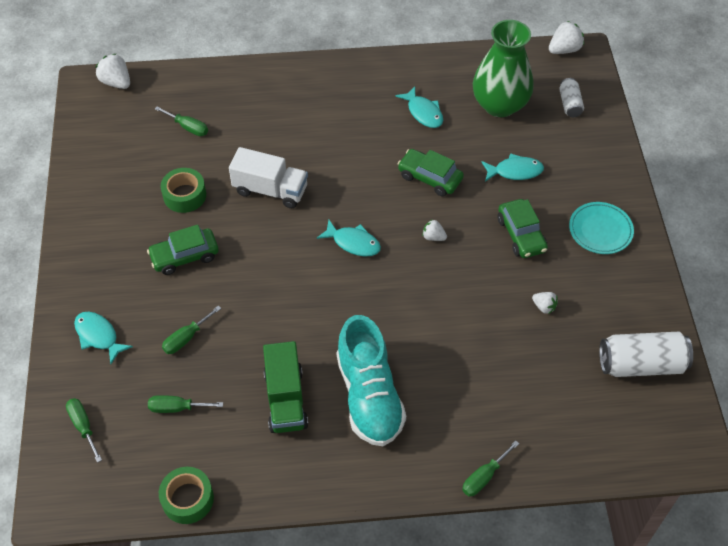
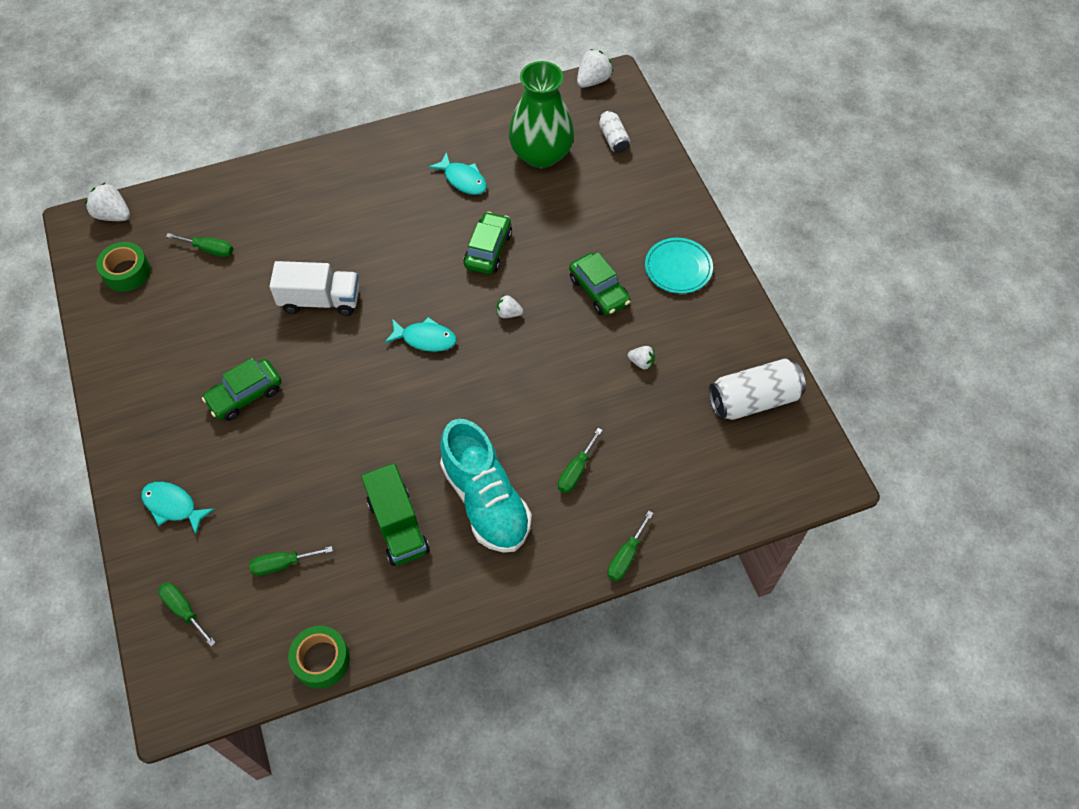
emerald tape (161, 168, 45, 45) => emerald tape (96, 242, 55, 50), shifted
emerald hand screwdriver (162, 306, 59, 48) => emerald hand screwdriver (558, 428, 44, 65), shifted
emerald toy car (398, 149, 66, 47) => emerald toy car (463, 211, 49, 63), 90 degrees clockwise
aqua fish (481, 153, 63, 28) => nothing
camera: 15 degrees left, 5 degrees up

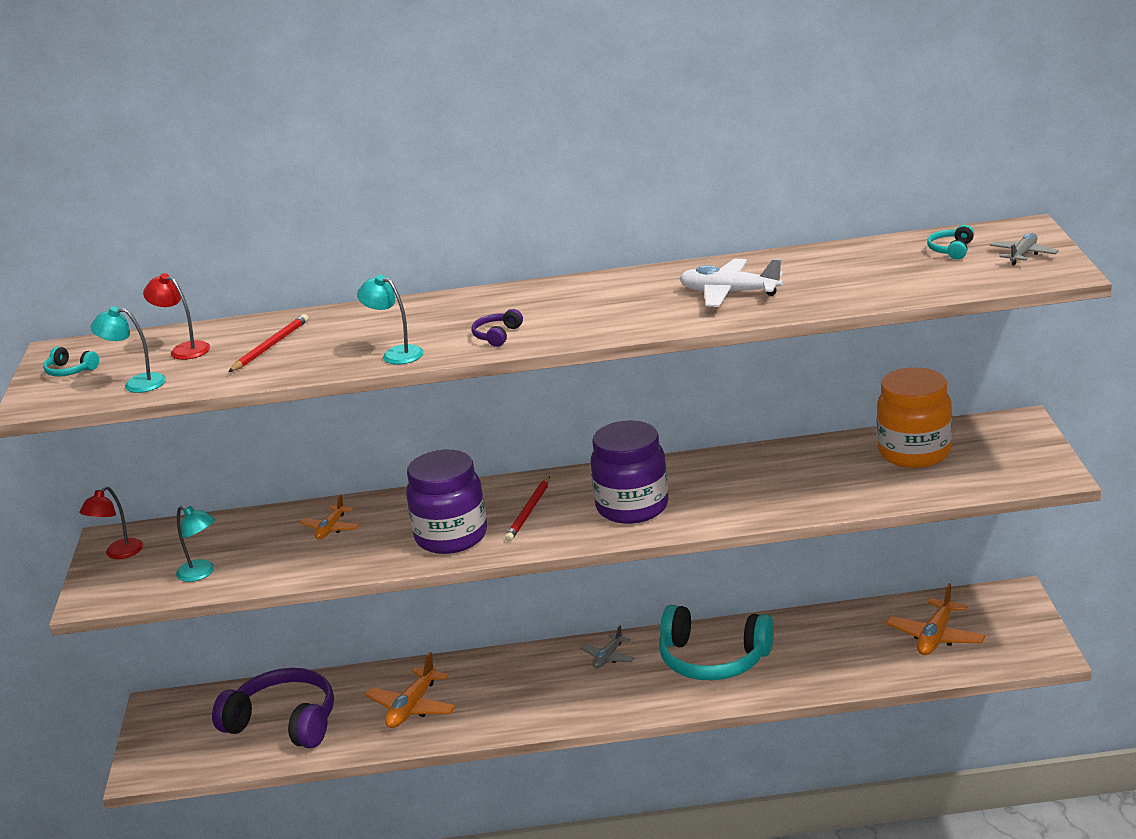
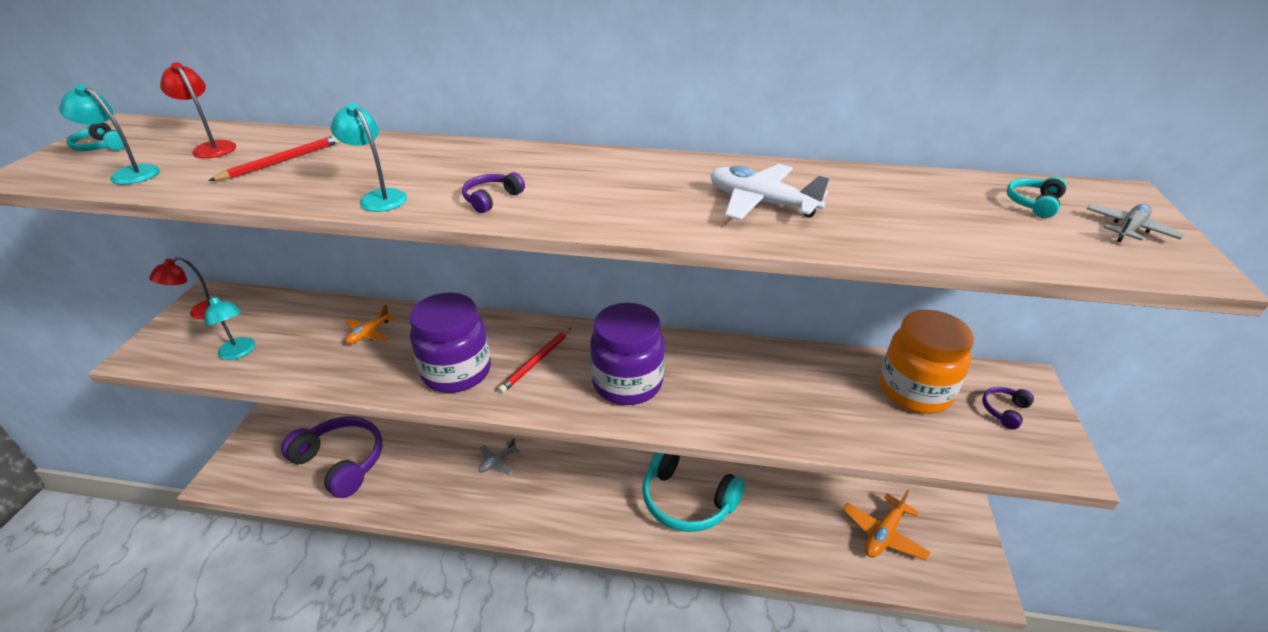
bright orange toy plane (365, 652, 91, 76) => nothing
gray toy plane (580, 625, 55, 43) => gray toy plane (478, 438, 42, 37), shifted
nothing => royal purple headset (982, 387, 52, 42)
camera: 10 degrees right, 10 degrees up

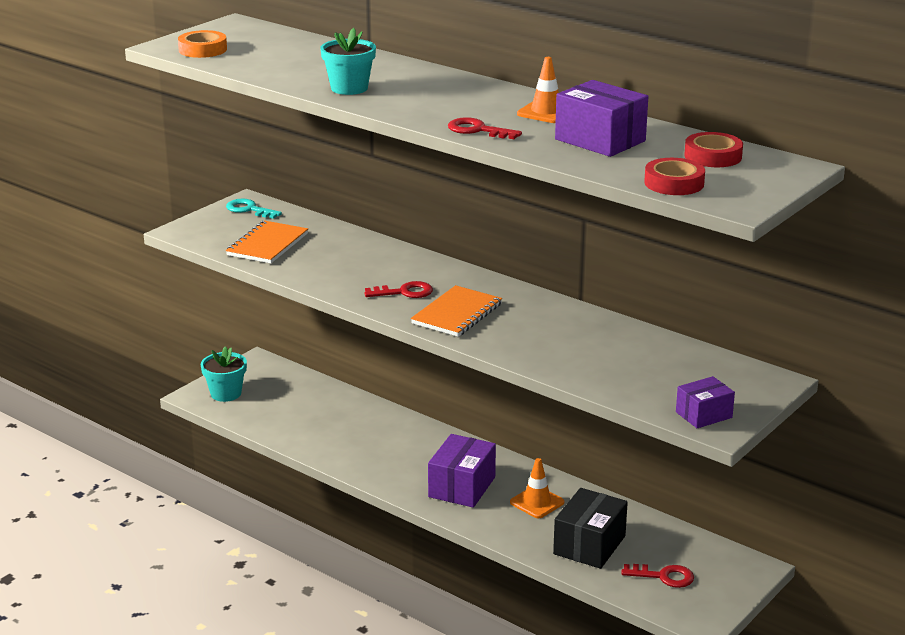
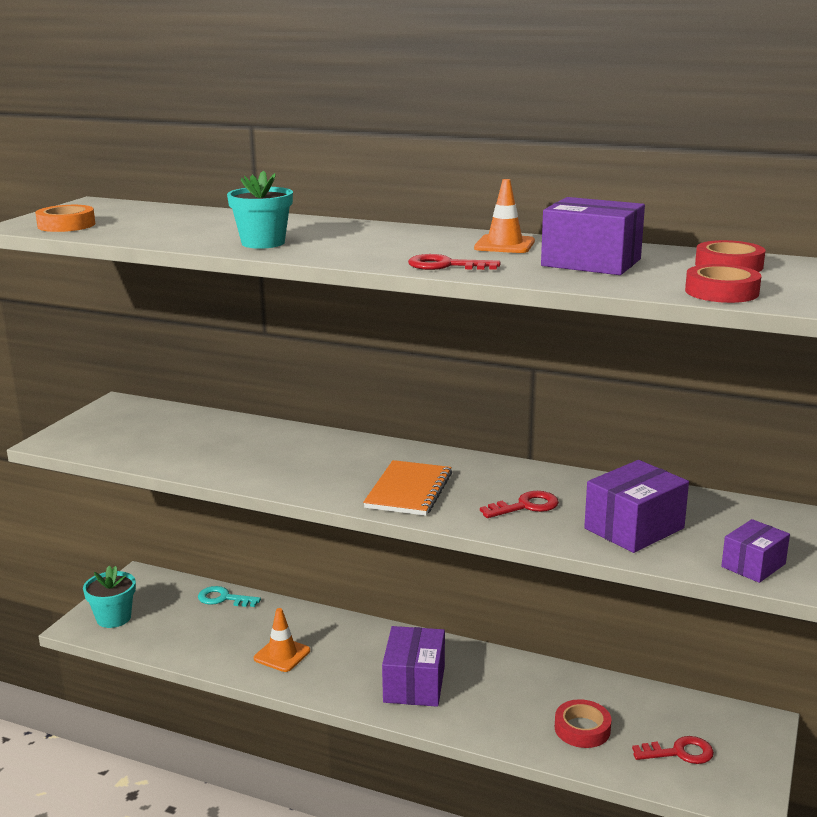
aqua door key (226, 199, 56, 20) => aqua door key (198, 586, 63, 21), shifted
bright orange exercise book (226, 220, 82, 43) => nothing
scarlet door key (364, 281, 69, 17) => scarlet door key (480, 491, 79, 27), shifted
bright orange traffic cone (510, 458, 54, 60) => bright orange traffic cone (254, 608, 56, 64), shifted
jet-black parcel (553, 488, 75, 81) => scarlet tape (555, 699, 56, 49)
nothing => royal purple parcel (584, 460, 105, 93)
camera: 15 degrees left, 5 degrees down

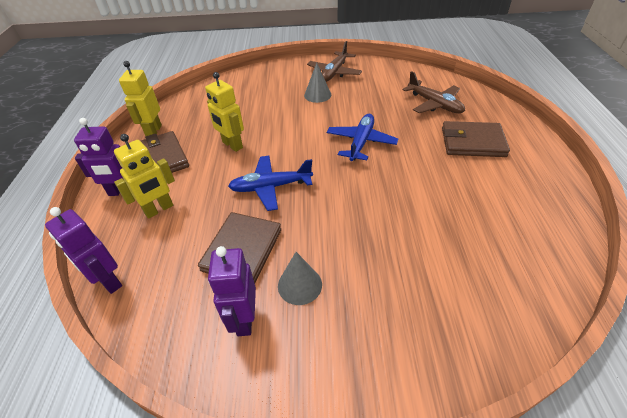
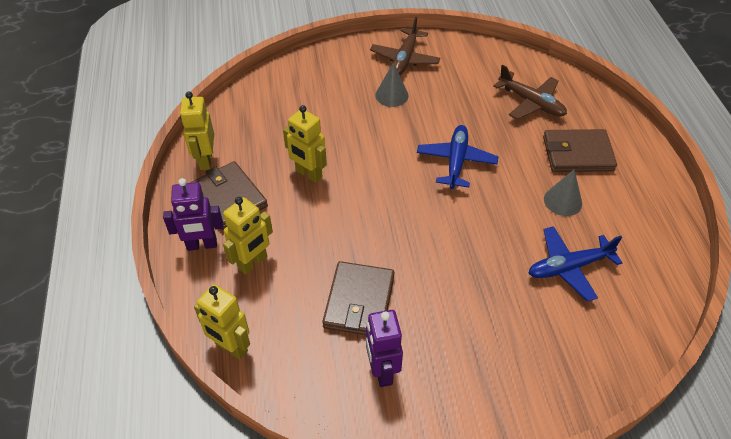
royal purple toy robot (45, 207, 77, 87) => yellow toy robot (194, 284, 56, 76)
blue toy plane (228, 156, 85, 55) => blue toy plane (529, 226, 93, 76), shifted
gray cone (278, 252, 44, 53) => gray cone (544, 170, 38, 46), shifted
camera: 10 degrees left, 5 degrees up

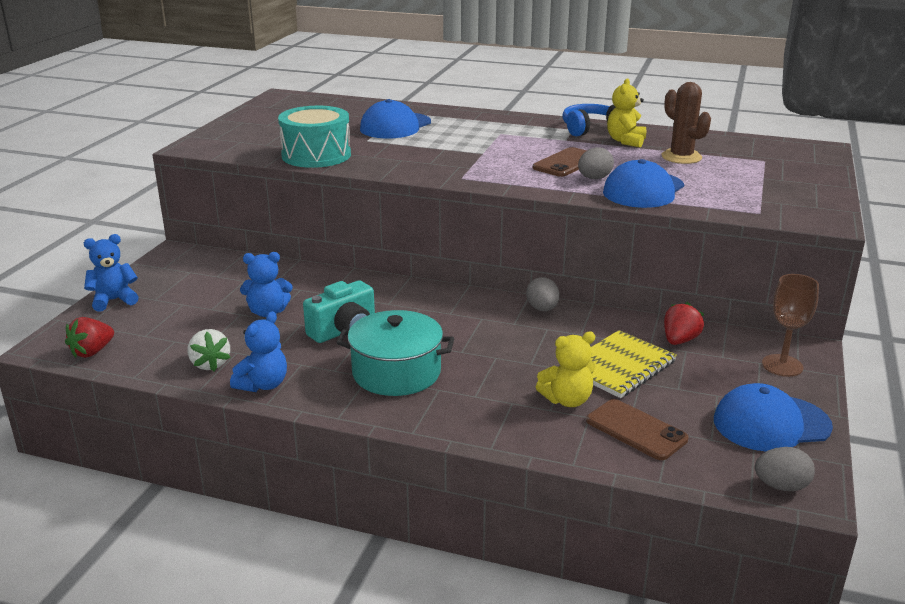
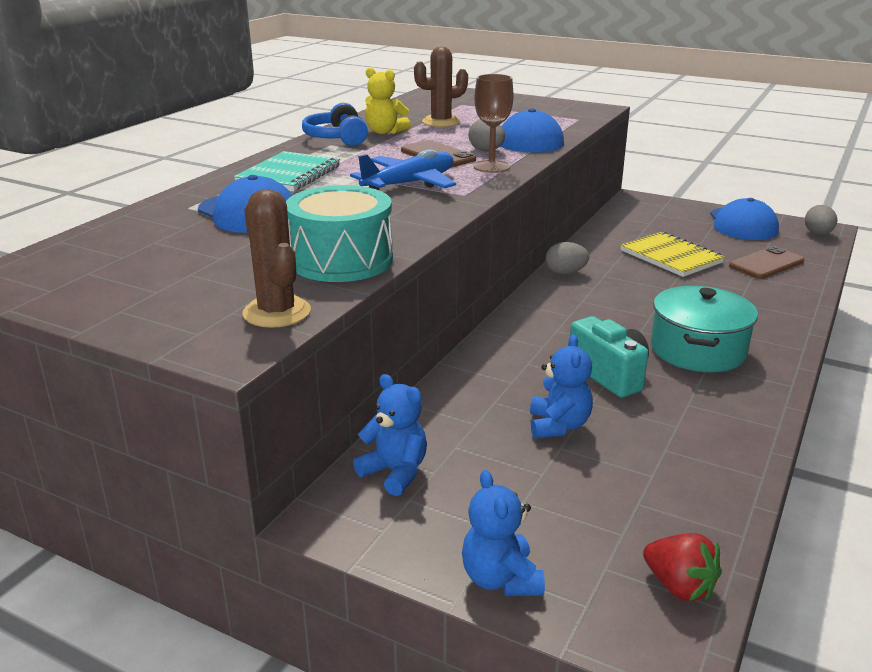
snow-white strawberry (187, 329, 44, 42) => nothing
blue teddy bear (230, 311, 57, 81) => blue teddy bear (353, 374, 74, 122), shifted
yellow teddy bear (536, 331, 59, 76) => nothing
scarlet strawberry (664, 302, 40, 43) => nothing
brown goblet (762, 274, 57, 103) => brown goblet (473, 74, 41, 99), shifted
nothing => aqua exercise book (234, 151, 106, 40)
nothing => brown saguaro cactus (242, 189, 69, 139)
nothing => blue toy plane (350, 149, 106, 41)
camera: 80 degrees left, 0 degrees up

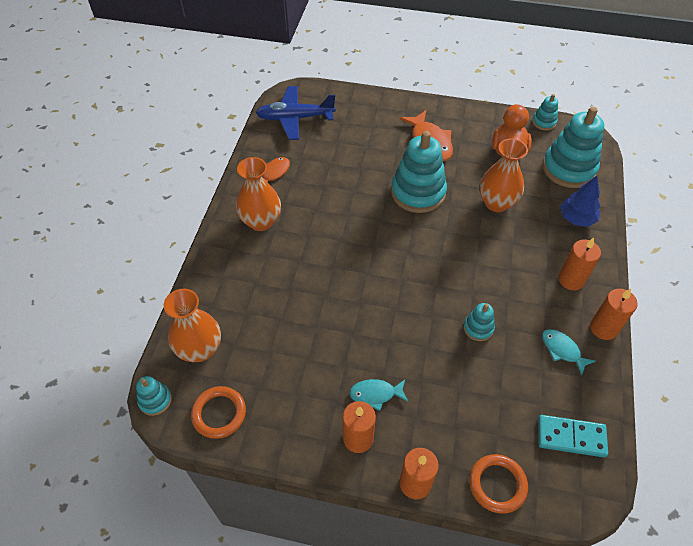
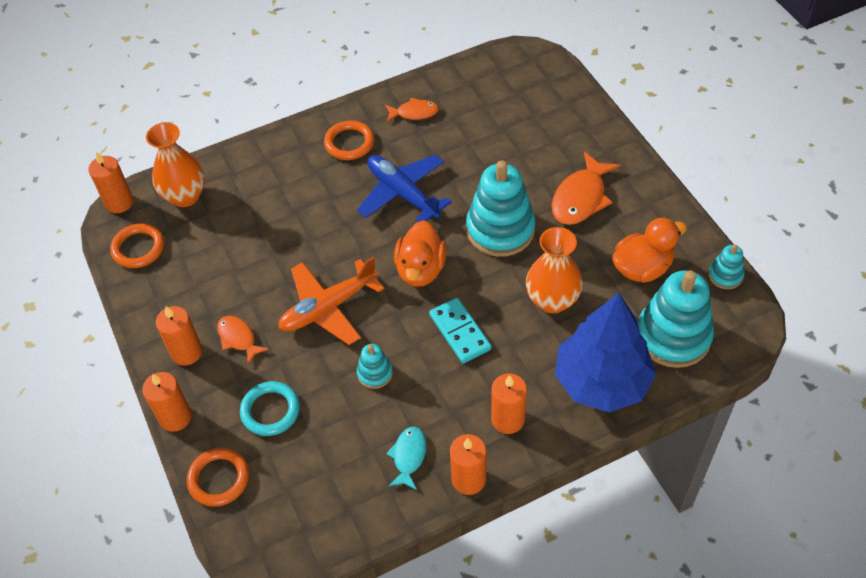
aqua stacking rings (136, 376, 36, 40) => bright orange wax candle (88, 152, 45, 61)
bright orange vase (236, 157, 45, 74) => bright orange hoop (324, 120, 50, 40)
blue toy plane (256, 86, 80, 54) => blue toy plane (357, 155, 95, 67), shifted
aqua fish (349, 379, 59, 32) => bright orange fish (217, 316, 52, 48)
aqua domino piece (538, 415, 70, 43) => aqua domino piece (429, 298, 63, 66), shifted
blue toy tree (560, 176, 40, 51) => blue toy tree (555, 293, 101, 119), x1.87
nothing => aqua hoop (240, 381, 60, 55)
nothing => bright orange toy plane (278, 257, 106, 88)
nothing => bright orange rubber duck (394, 220, 53, 67)
camera: 55 degrees right, 0 degrees up

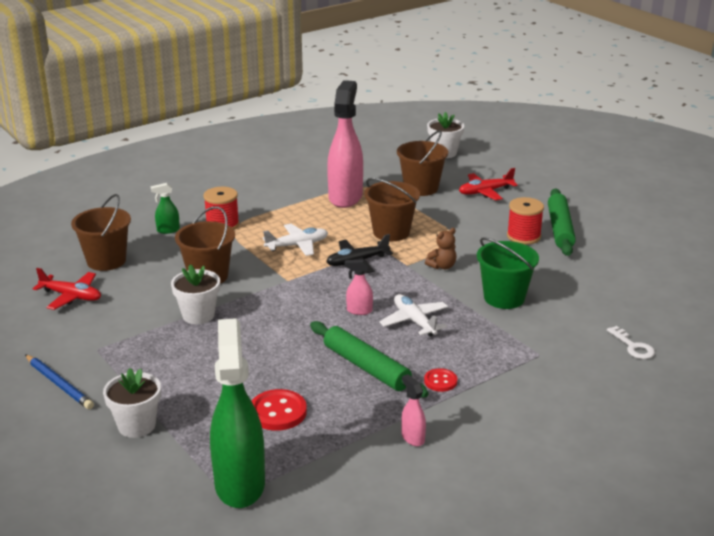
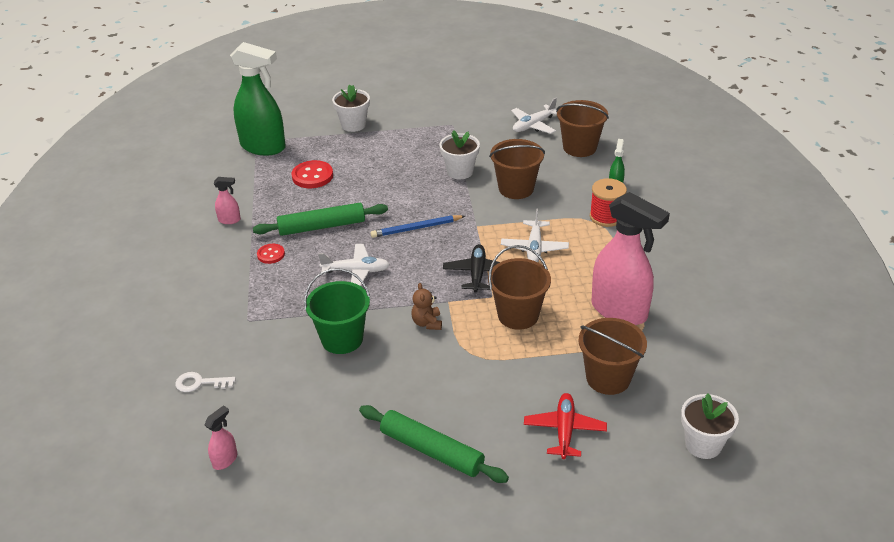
blue pencil (25, 355, 69, 54) => blue pencil (371, 215, 94, 23), shifted
scarlet toy plane (33, 268, 68, 42) => snow-white toy plane (511, 98, 46, 36)
rosy spray cleaner (345, 259, 28, 56) => rosy spray cleaner (204, 405, 33, 65), shifted
scarlet bobbin (507, 197, 37, 48) => nothing
camera: 120 degrees right, 10 degrees up

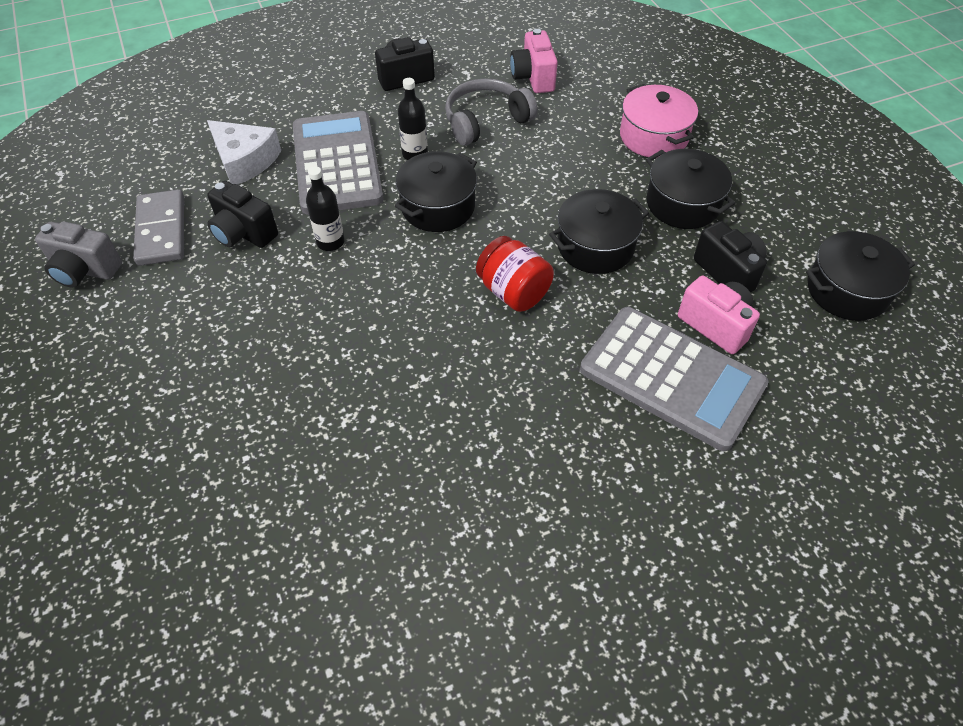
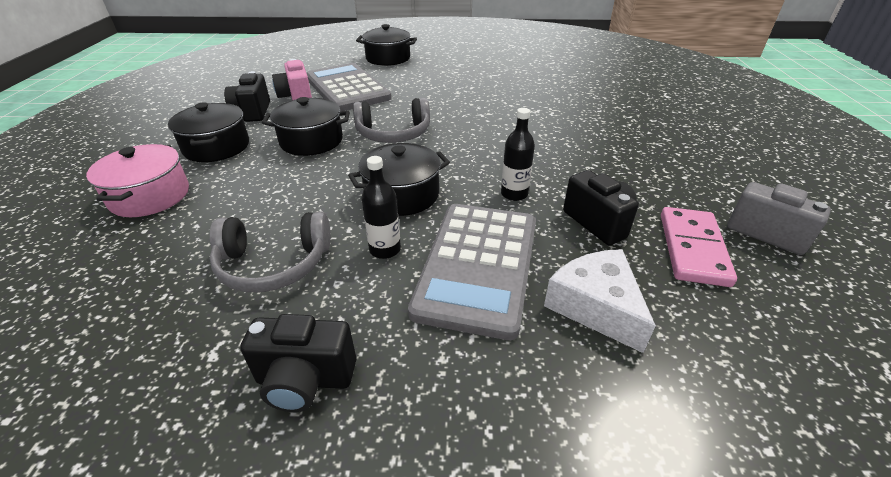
gray domino piece (133, 189, 51, 77) => rosy domino piece (661, 207, 76, 80)
scarlet preserve jar (476, 236, 78, 76) => gray headset (353, 98, 77, 45)
rosy photo camera (510, 29, 48, 64) => nothing
jet-black stockpot (806, 231, 109, 90) => jet-black stockpot (356, 24, 61, 42), shifted
camera: 155 degrees left, 15 degrees down

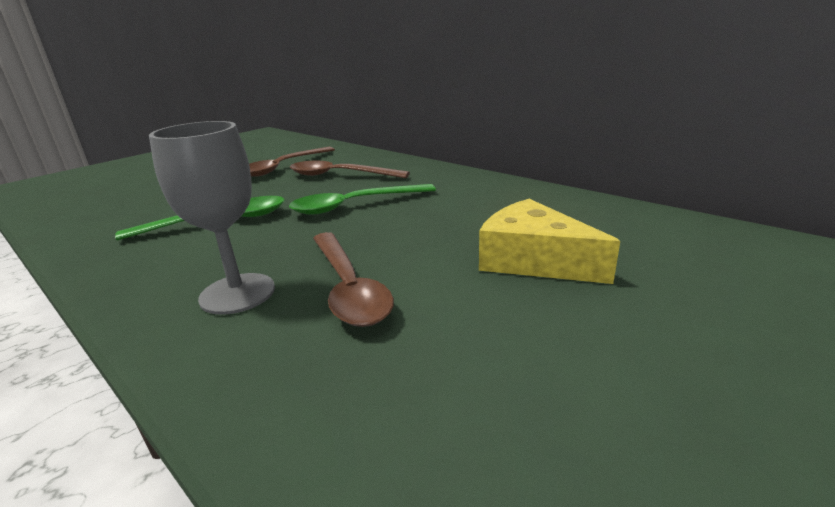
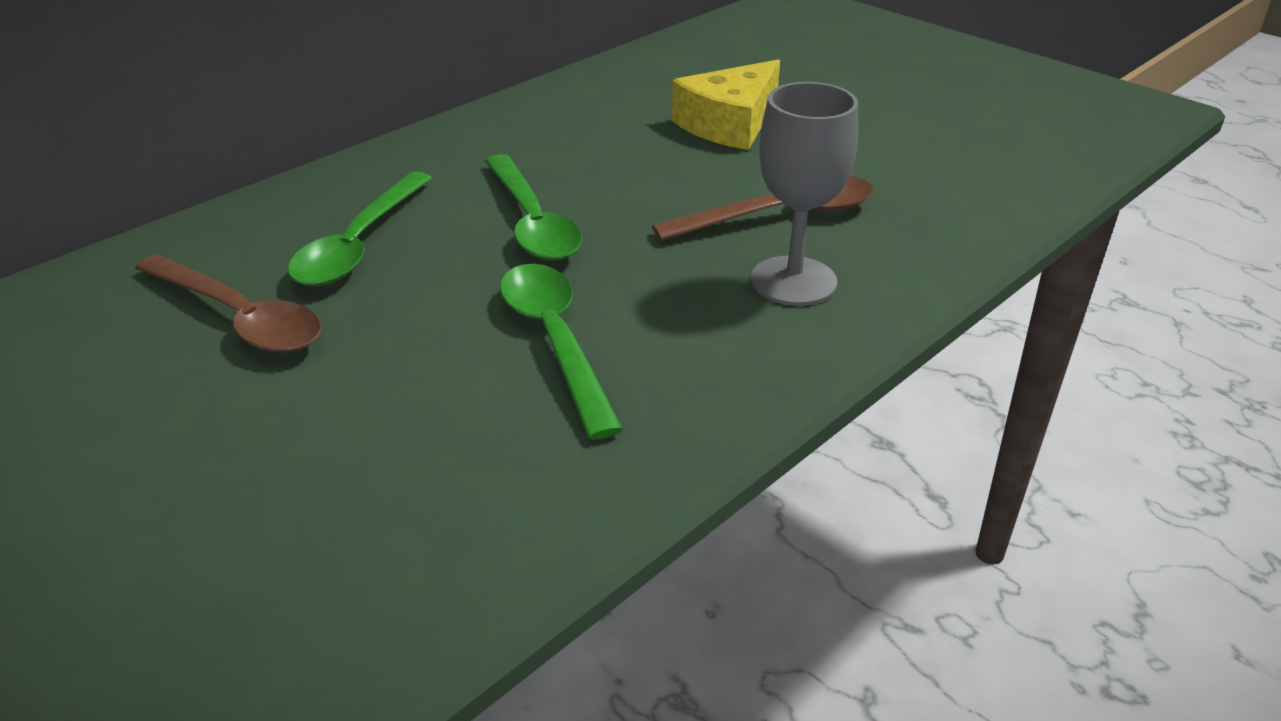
brown tablespoon (290, 161, 120, 17) => emerald tablespoon (288, 172, 144, 114)
camera: 90 degrees left, 10 degrees up

